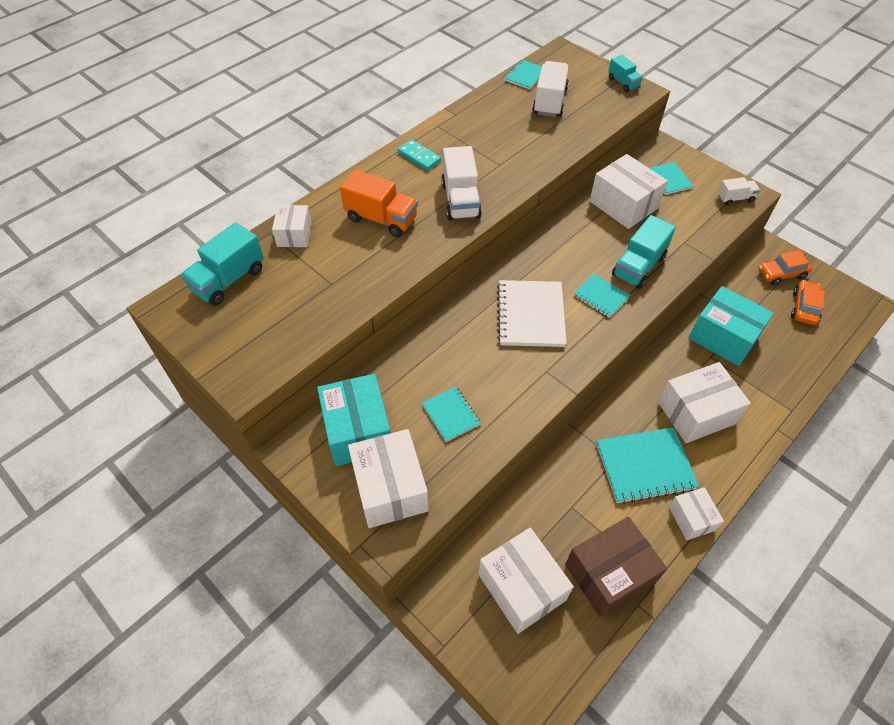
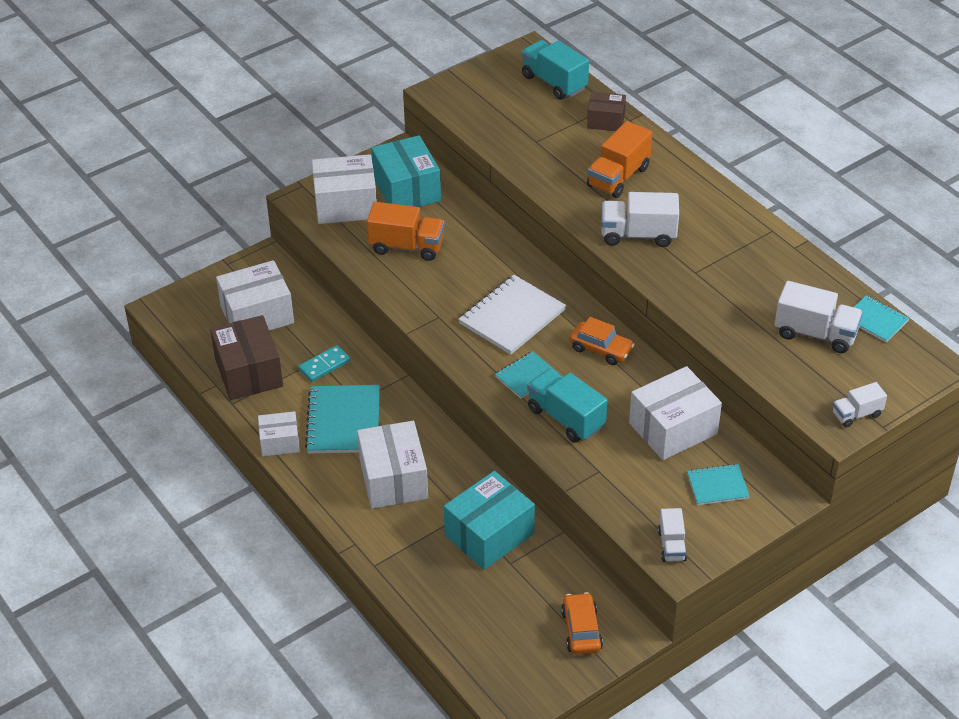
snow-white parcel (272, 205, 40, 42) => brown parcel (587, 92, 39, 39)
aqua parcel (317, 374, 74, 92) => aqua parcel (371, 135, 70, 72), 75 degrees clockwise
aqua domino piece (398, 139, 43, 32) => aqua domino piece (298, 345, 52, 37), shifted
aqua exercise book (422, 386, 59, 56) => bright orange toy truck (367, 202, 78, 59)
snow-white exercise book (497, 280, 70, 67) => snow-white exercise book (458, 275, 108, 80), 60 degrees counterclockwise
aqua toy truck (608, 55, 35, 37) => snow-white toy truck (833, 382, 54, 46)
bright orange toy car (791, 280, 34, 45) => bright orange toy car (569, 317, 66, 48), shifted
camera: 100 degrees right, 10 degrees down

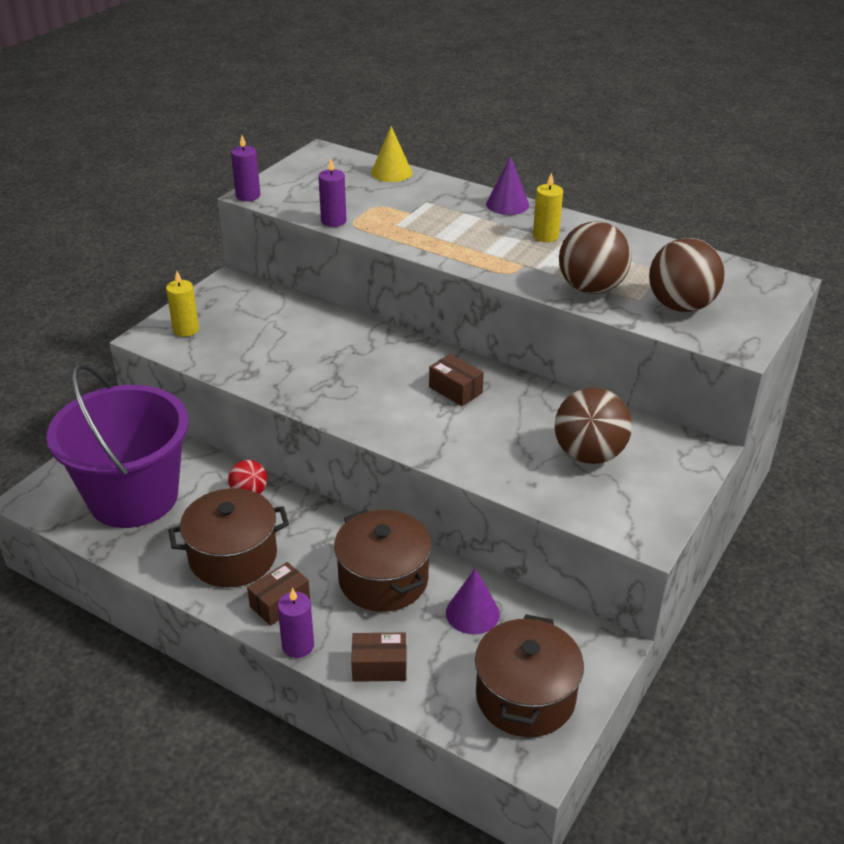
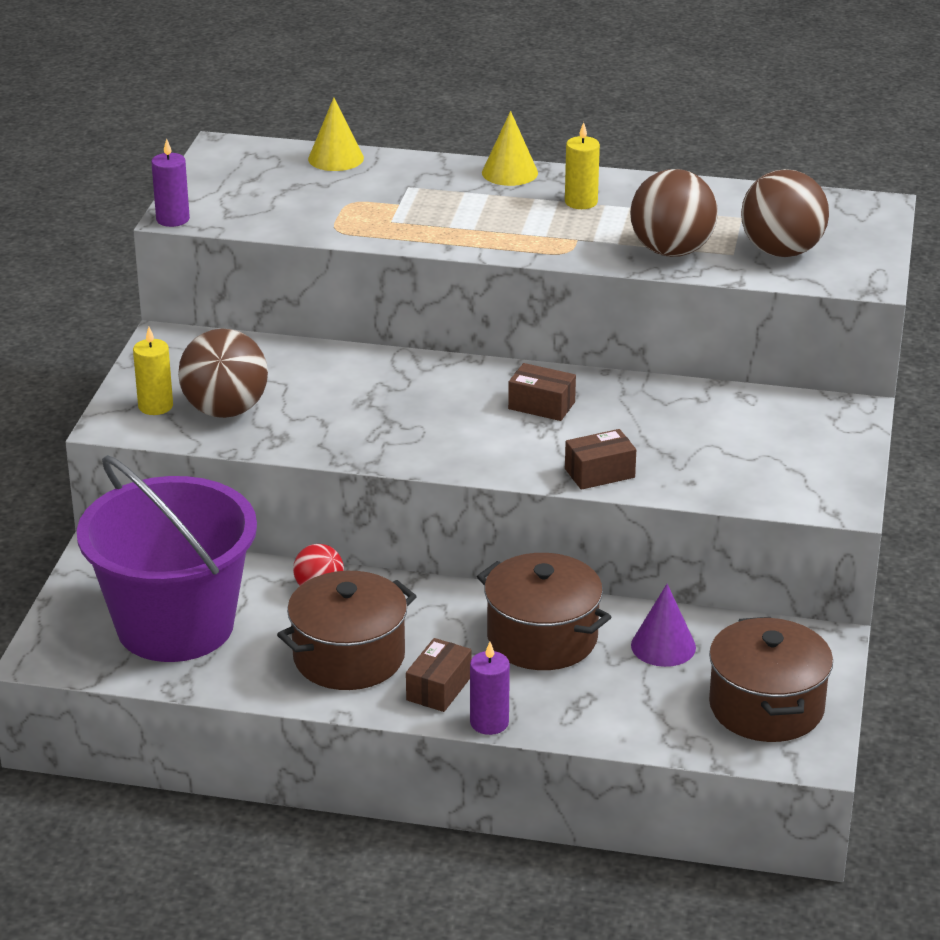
royal purple wax candle (319, 158, 27, 69) => nothing
brown parcel (351, 633, 55, 49) => brown parcel (565, 429, 71, 61), shifted
royal purple cone (486, 156, 43, 59) => yellow cone (482, 111, 56, 75)
brown play ball (554, 387, 78, 77) => brown play ball (178, 329, 90, 89), shifted
camera: 20 degrees left, 5 degrees down

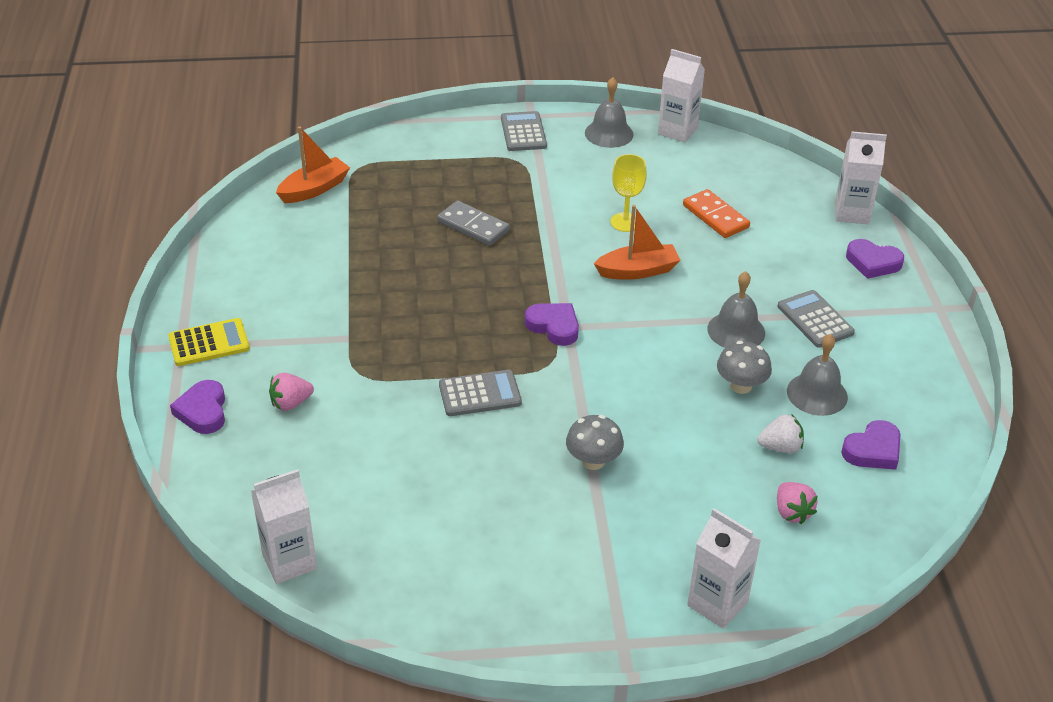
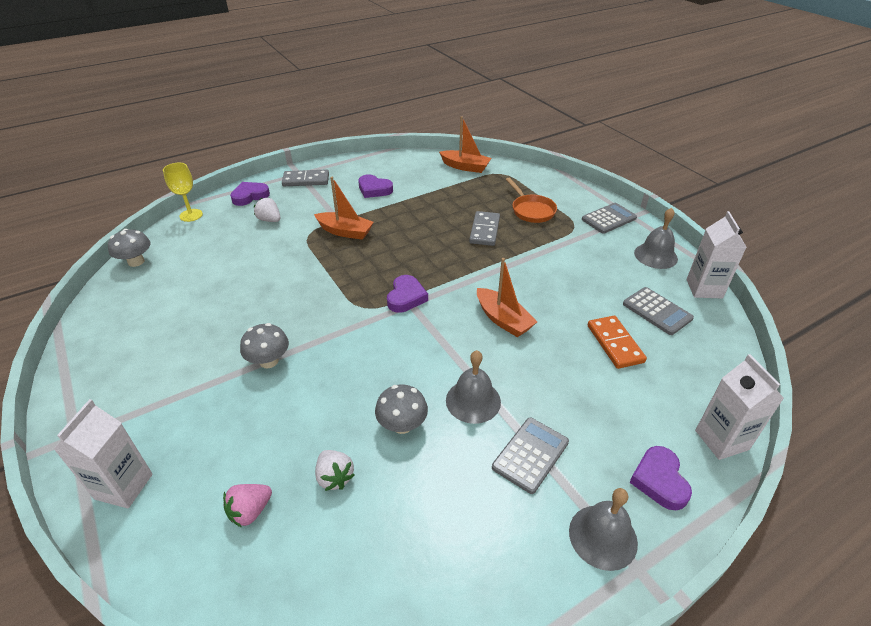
yellow adding machine (168, 318, 82, 48) => gray domino piece (282, 169, 47, 17)
snow-white milk carton (251, 469, 66, 115) => gray fungus (108, 229, 43, 38)
rosy strawberry (269, 373, 45, 38) => snow-white strawberry (254, 198, 26, 24)
gray adding machine (439, 370, 83, 46) => gray adding machine (623, 287, 71, 48), shifted
yellow goblet (610, 154, 37, 78) => yellow goblet (163, 163, 40, 59), shifted
bright orange domino piece (683, 189, 67, 49) => bright orange domino piece (588, 316, 59, 53), 45 degrees counterclockwise
gray school bell (787, 334, 61, 82) => gray school bell (569, 488, 69, 83), shifted
royal purple love heart (841, 420, 60, 50) => royal purple love heart (358, 174, 35, 24), shifted
nothing => bright orange boat (314, 177, 60, 63)
nothing => bright orange skillet (506, 178, 51, 45)
camera: 65 degrees right, 0 degrees up

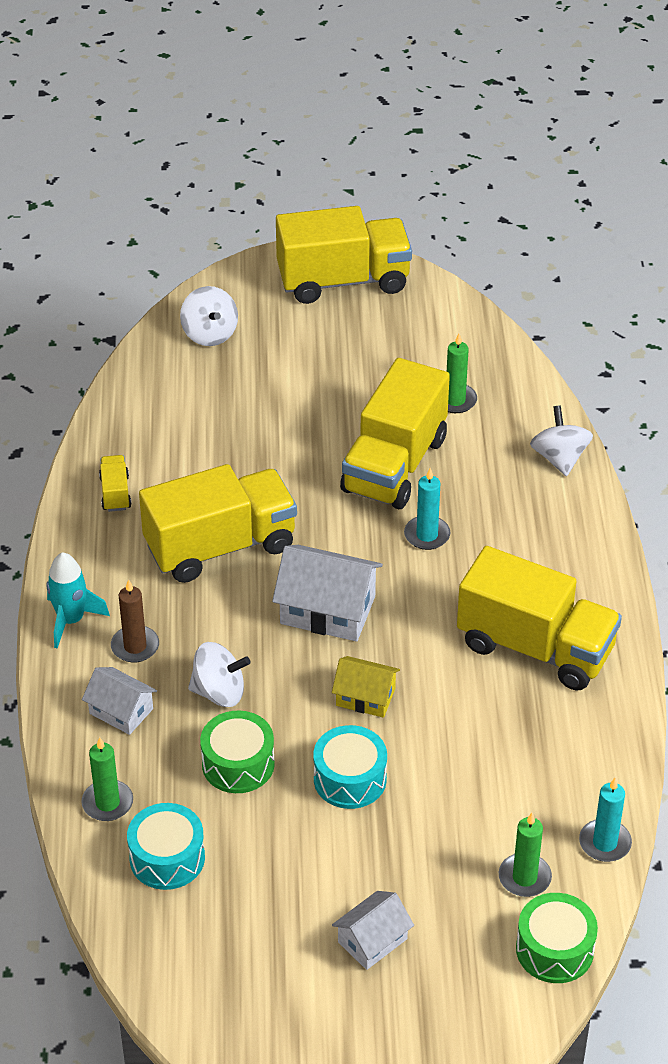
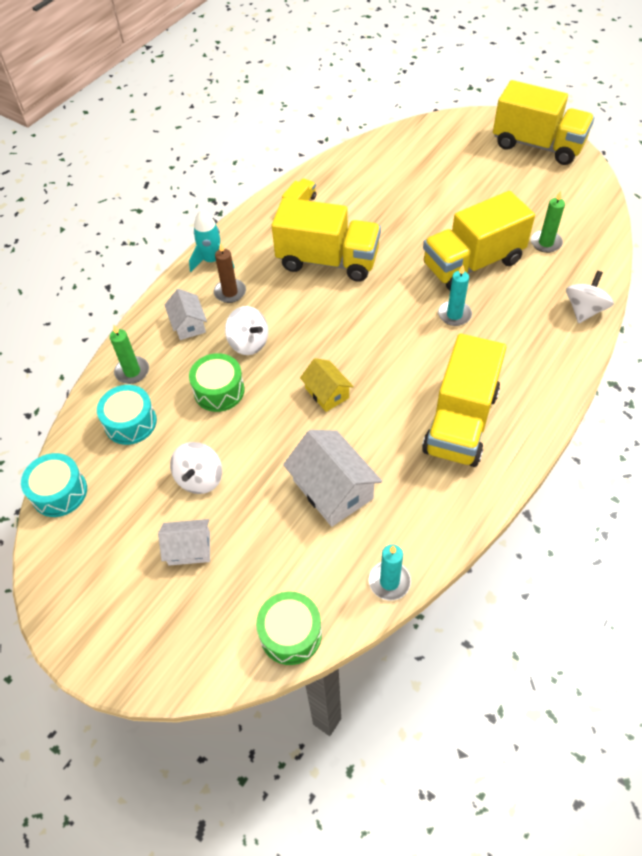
snow-white whirligig (180, 286, 58, 60) => snow-white whirligig (170, 442, 52, 52), shifted
snow-white toy house (272, 545, 111, 97) => snow-white toy house (283, 430, 99, 97), shifted
aqua drum (313, 725, 74, 84) => aqua drum (21, 453, 66, 64), shifted
yellow toy truck (457, 546, 165, 145) => yellow toy truck (422, 334, 85, 133), 45 degrees clockwise
emerald wax candle (499, 813, 53, 84) => nothing
camera: 40 degrees right, 10 degrees up

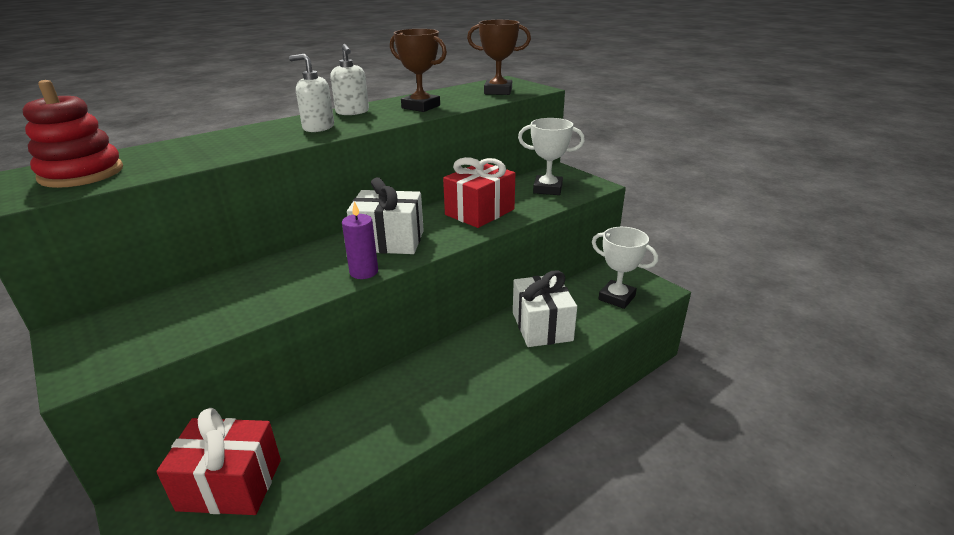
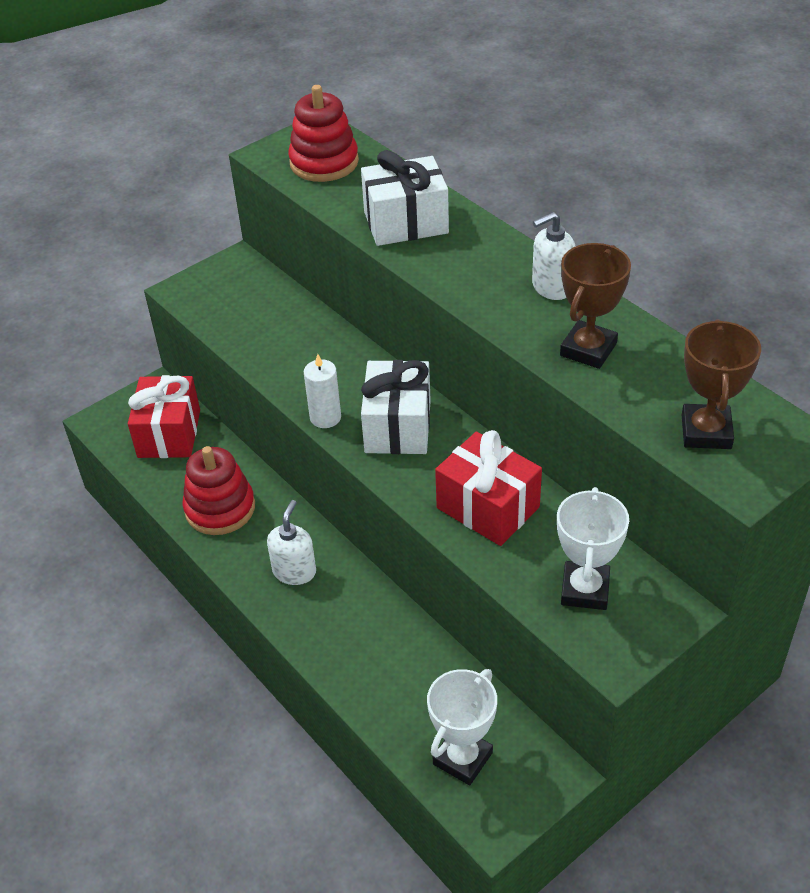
snow-white pump bottle (289, 54, 45, 78) => snow-white pump bottle (267, 500, 49, 85), shifted
royal purple wax candle (342, 201, 36, 78) => snow-white wax candle (304, 354, 37, 74)
snow-white gift (513, 270, 64, 77) => snow-white gift (361, 150, 88, 96), shifted
nothing => scarlet stacking rings (182, 446, 73, 89)
camera: 90 degrees right, 15 degrees up

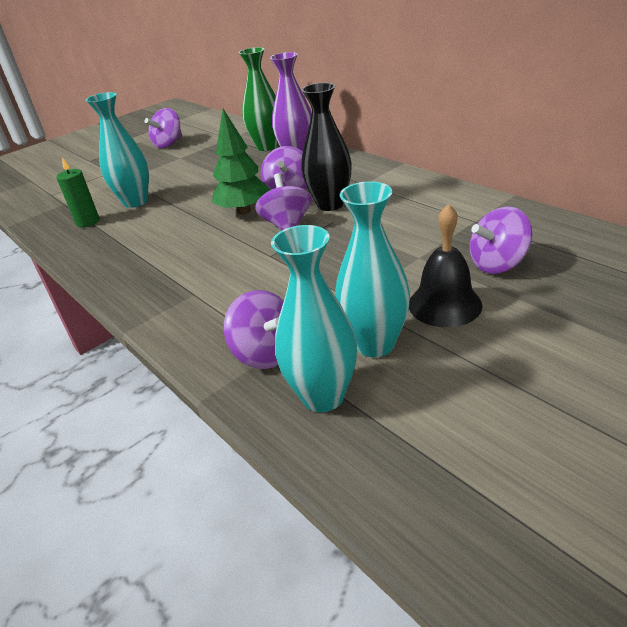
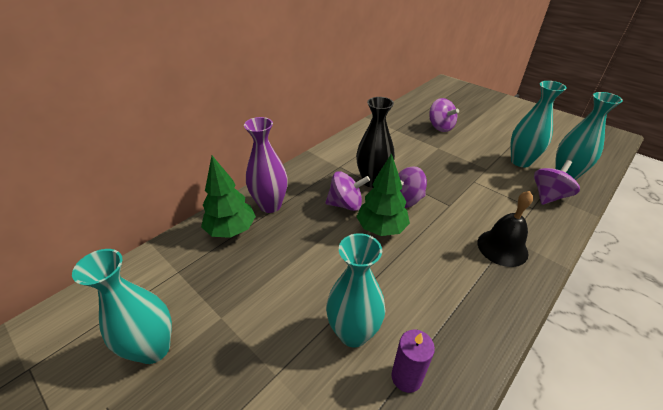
emerald wax candle (56, 158, 44, 69) => royal purple wax candle (392, 330, 43, 63)
royal purple whirligig (145, 108, 37, 40) => aqua vase (72, 249, 100, 115)
emerald vase (239, 47, 39, 104) => emerald toy tree (201, 156, 55, 82)
jet-black school bell (409, 204, 74, 123) => jet-black school bell (477, 191, 56, 76), shifted
camera: 100 degrees left, 5 degrees up

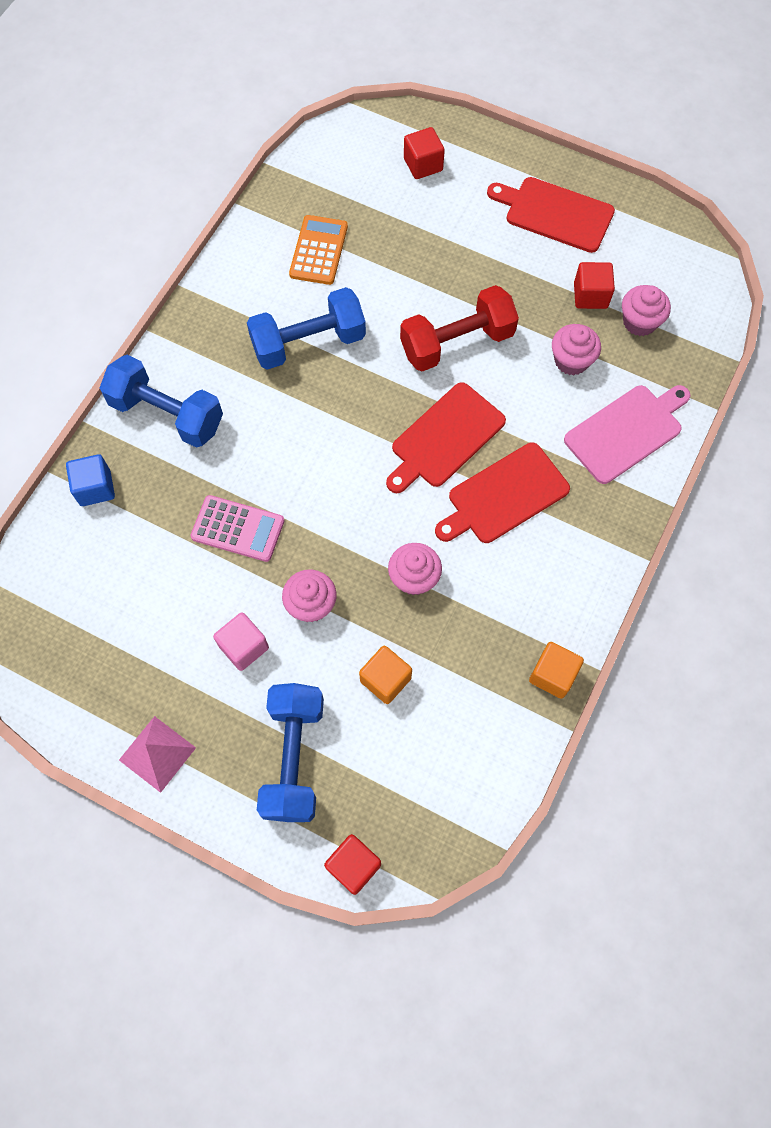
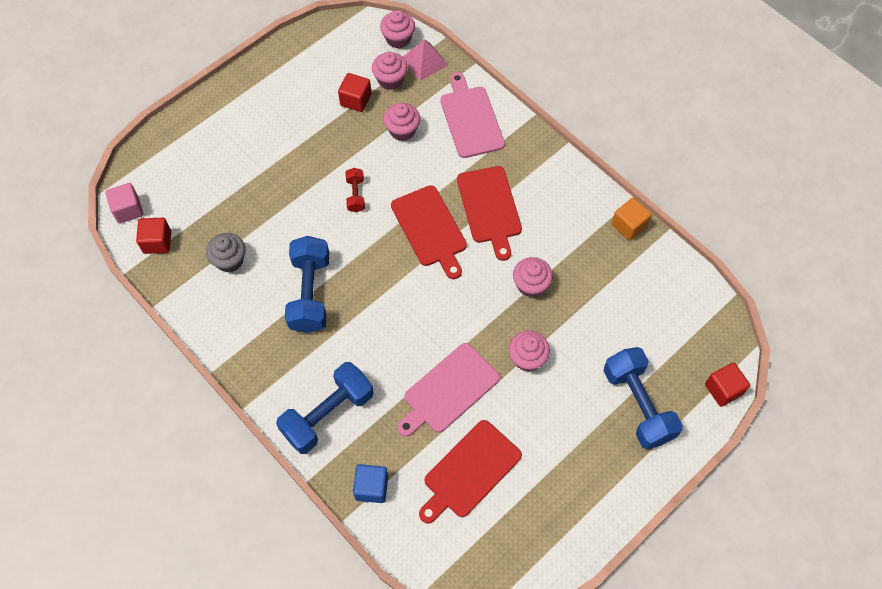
rosy pyramid (119, 716, 77, 77) => rosy pyramid (403, 39, 45, 42), shifted
rosy adding machine (190, 495, 94, 67) => rosy cutting board (397, 343, 103, 94)
rosy cube (213, 612, 56, 59) => rosy cube (105, 183, 38, 41), shifted
blue free weight (257, 683, 67, 139) => blue free weight (604, 347, 79, 102), 45 degrees clockwise
bright orange adding machine (289, 215, 59, 70) => gray cupcake (206, 233, 39, 40)
bright orange cube (359, 646, 53, 58) => nothing
scarlet free weight (400, 285, 119, 87) => scarlet free weight (346, 168, 19, 44), x0.49
scarlet cube (404, 127, 41, 52) => scarlet cube (136, 218, 35, 36), shifted
scarlet cutting board (487, 177, 128, 76) => scarlet cutting board (419, 420, 103, 104), shifted
nothing => rosy cupcake (380, 10, 35, 39)
camera: 70 degrees left, 5 degrees down

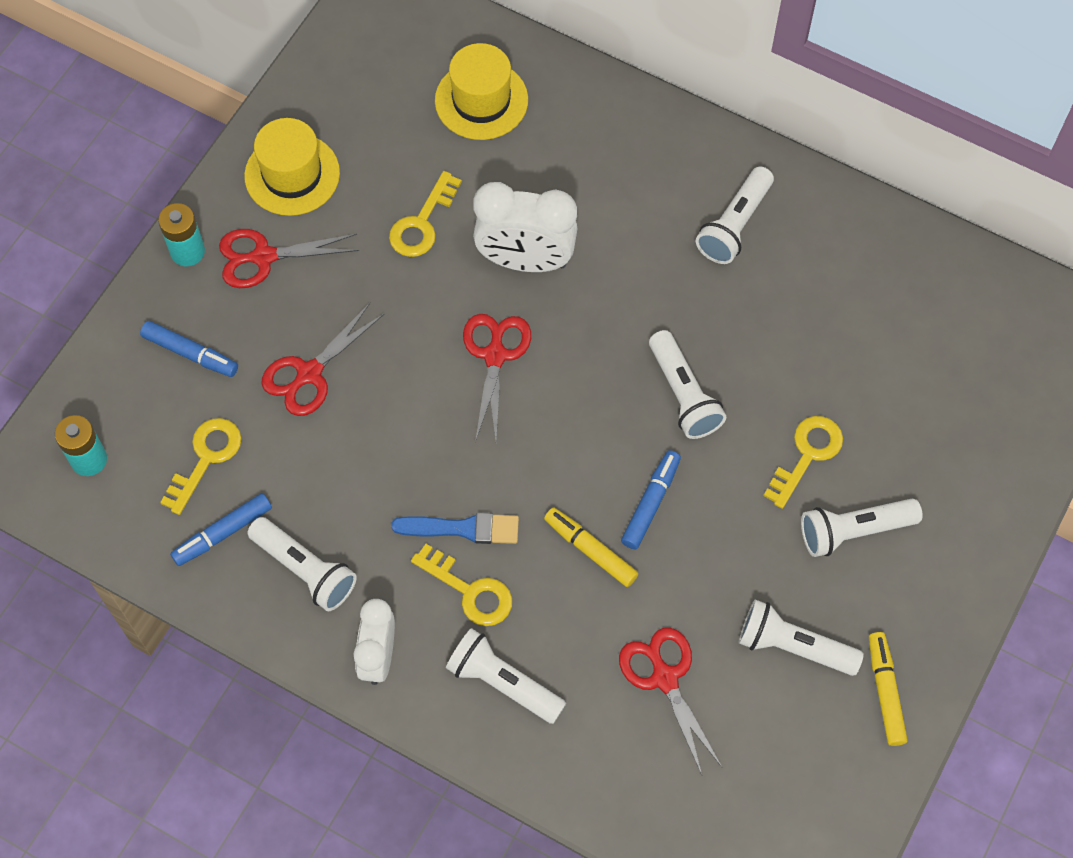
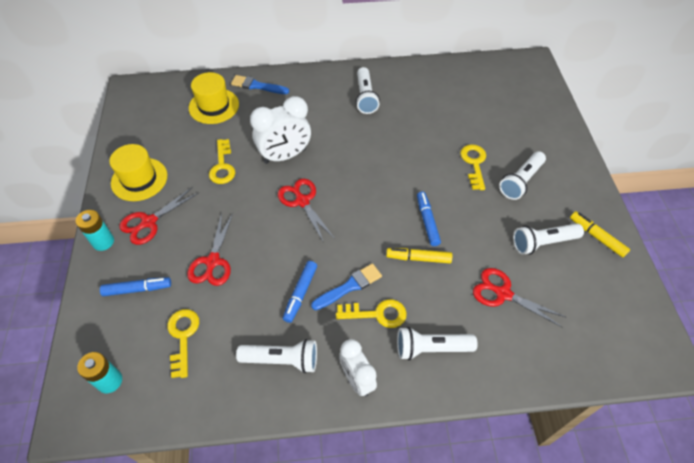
blue marker (170, 493, 102, 73) => blue marker (283, 261, 34, 62), shifted
snow-white torch (649, 330, 77, 109) => nothing
nothing => blue paint brush (231, 75, 58, 19)
camera: 35 degrees left, 10 degrees down

